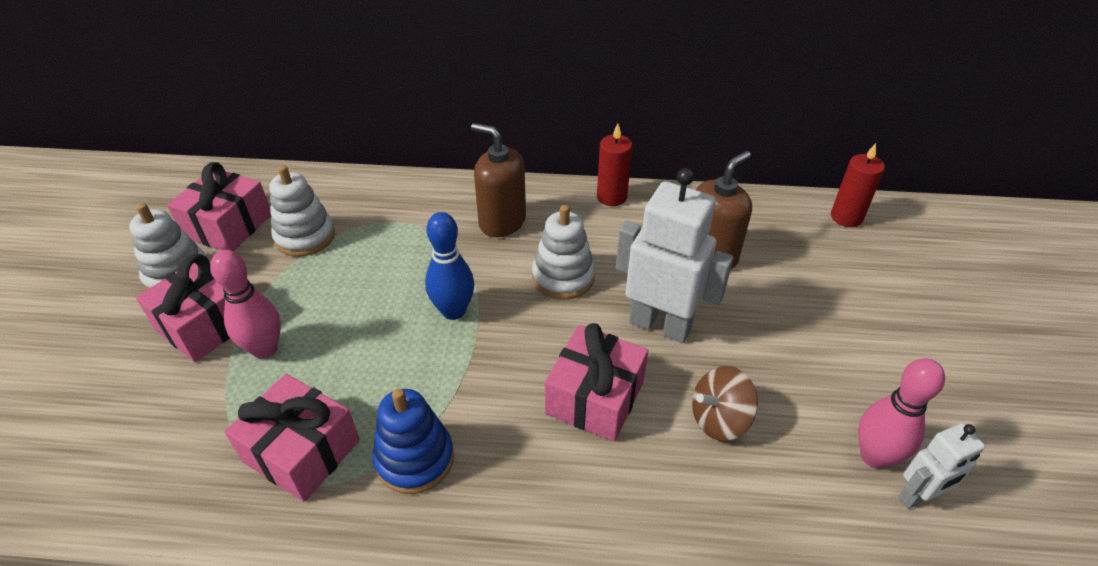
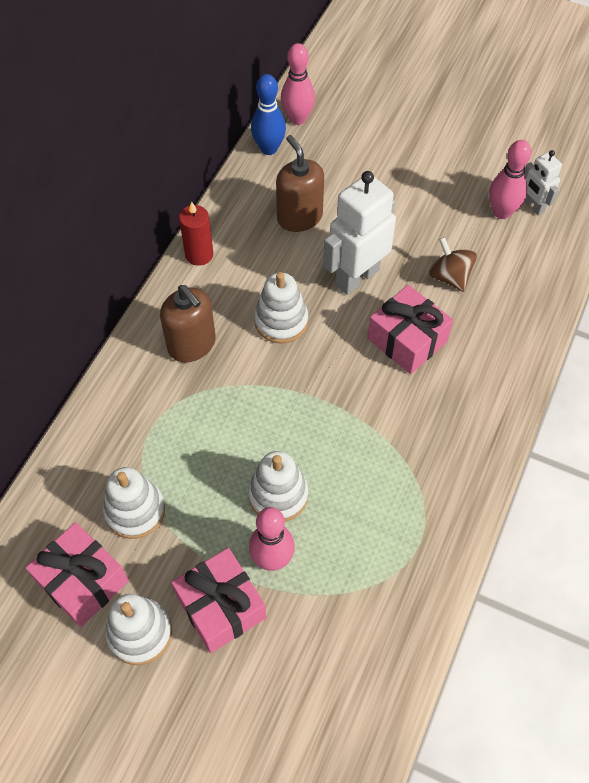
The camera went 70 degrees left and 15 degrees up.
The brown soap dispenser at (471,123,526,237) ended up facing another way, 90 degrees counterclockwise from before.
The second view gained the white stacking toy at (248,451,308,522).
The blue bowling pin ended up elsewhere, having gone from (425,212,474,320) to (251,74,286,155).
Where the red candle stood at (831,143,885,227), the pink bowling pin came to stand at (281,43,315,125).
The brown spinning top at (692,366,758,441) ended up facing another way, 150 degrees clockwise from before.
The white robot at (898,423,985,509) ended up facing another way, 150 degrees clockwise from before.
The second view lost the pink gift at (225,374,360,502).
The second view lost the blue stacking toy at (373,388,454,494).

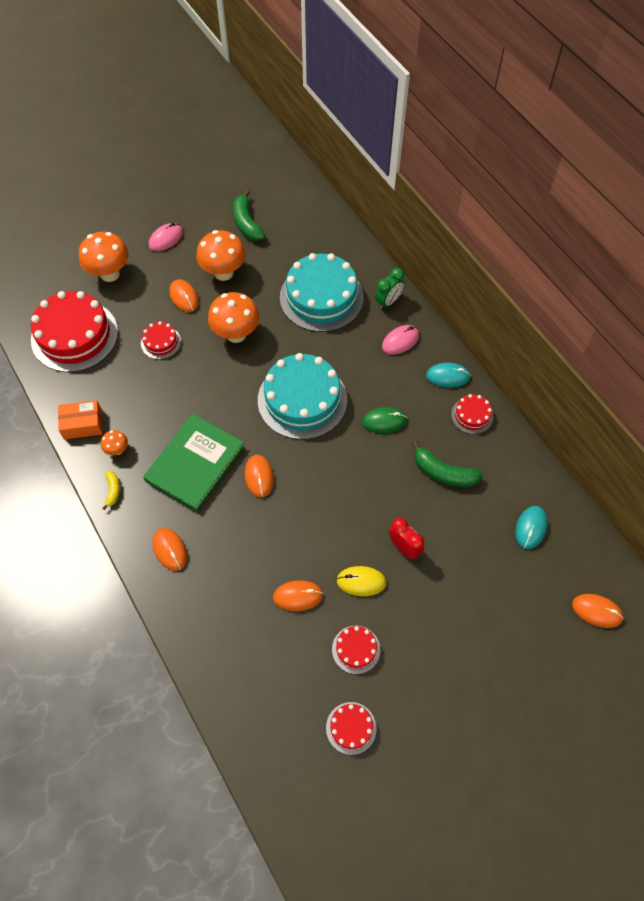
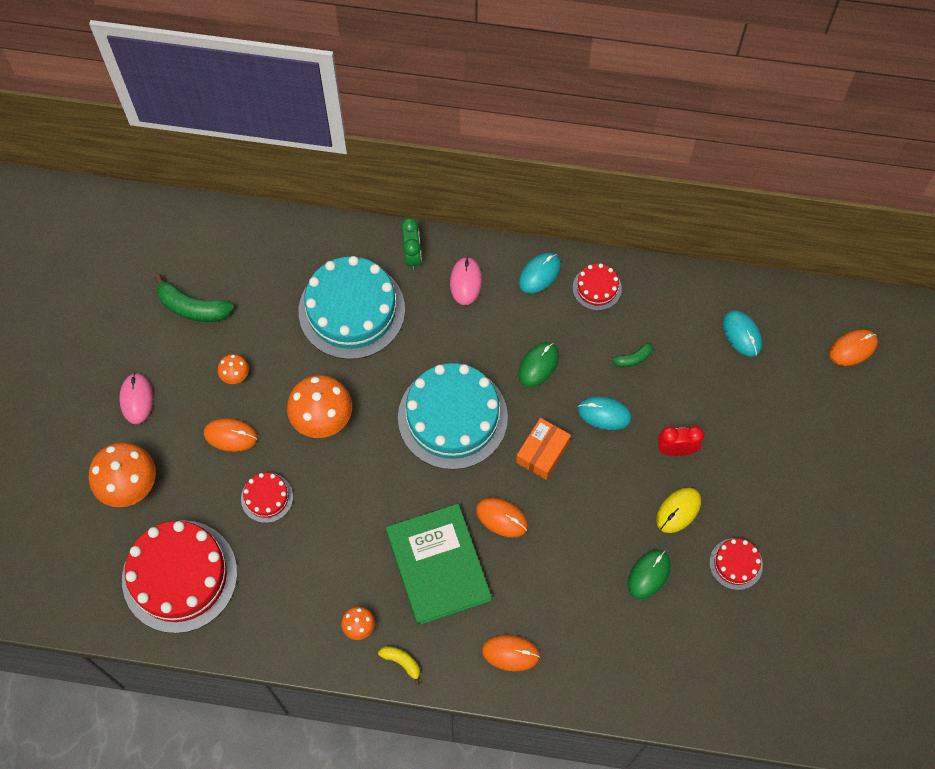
The camera went 50 degrees left and 5 degrees up.
The size of the orange mushroom at (196,230,246,281) changed by a factor of 0.49.
The orange box ended up elsewhere, having gone from (58,400,103,439) to (516,418,571,480).
The second view gained the turquoise mouse at (578,396,632,430).
The size of the green banana at (412,440,483,487) changed by a factor of 0.54.
What was the orange mouse at (273,580,323,611) turned into the green mouse at (628,549,671,599).
The second view lost the red cake at (326,702,377,755).

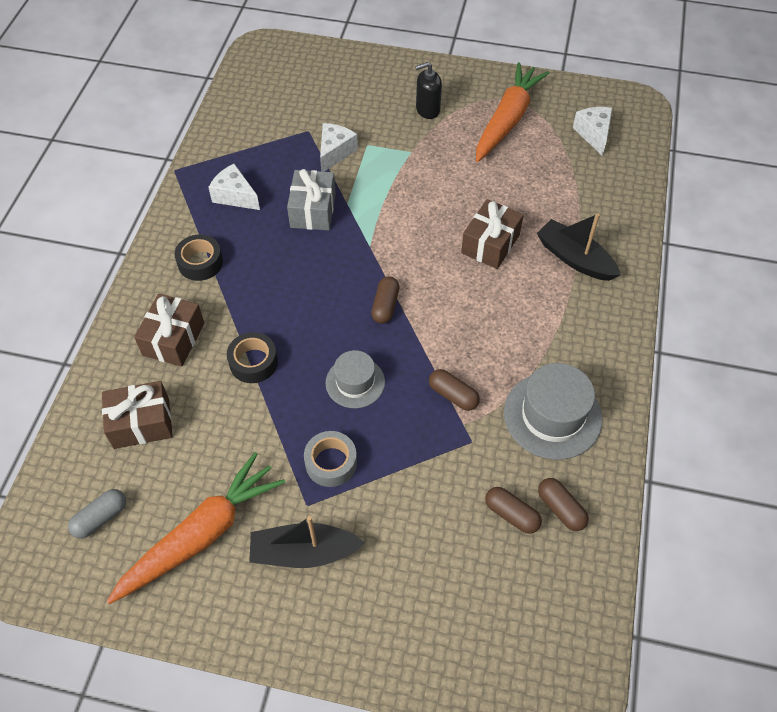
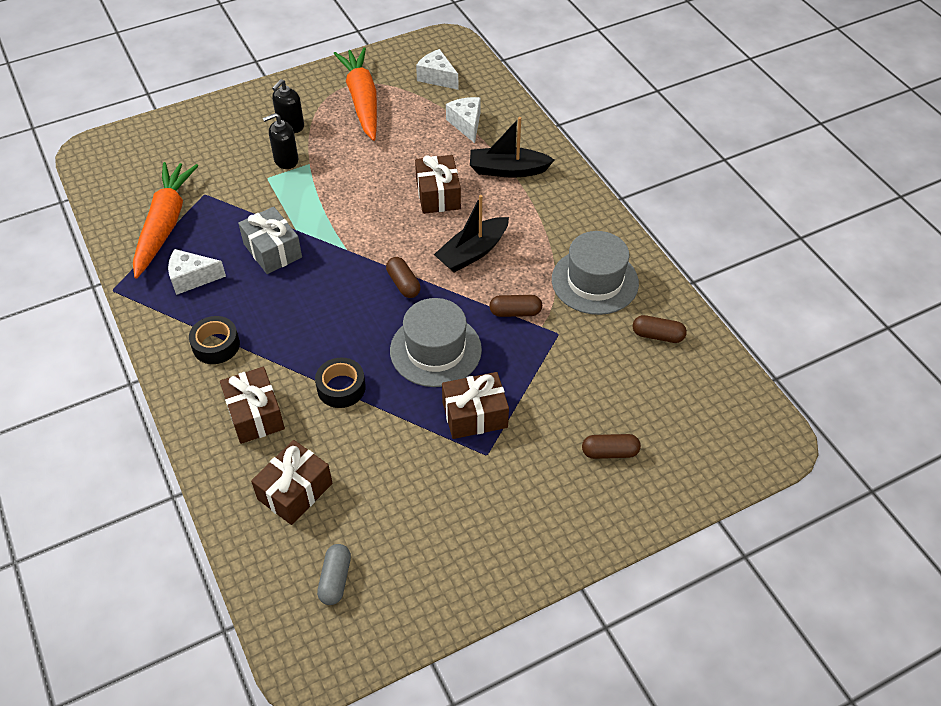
The camera went 40 degrees left and 5 degrees down.
The orange carrot ended up elsewhere, having gone from (106,452,285,604) to (133,162,198,279).
The second view gained the black soap dispenser at (263,113,298,169).
The size of the grey hat at (325,350,385,408) changed by a factor of 1.61.
The black boat ended up elsewhere, having gone from (249,516,365,568) to (434,195,509,272).
Where the grey tape stood at (304,431,357,487), the brown gift came to stand at (442,372,509,439).
The white cheese ended up elsewhere, having gone from (320,123,358,172) to (446,97,481,143).
The brown capsule ended up elsewhere, having gone from (485,487,542,534) to (582,434,641,459).

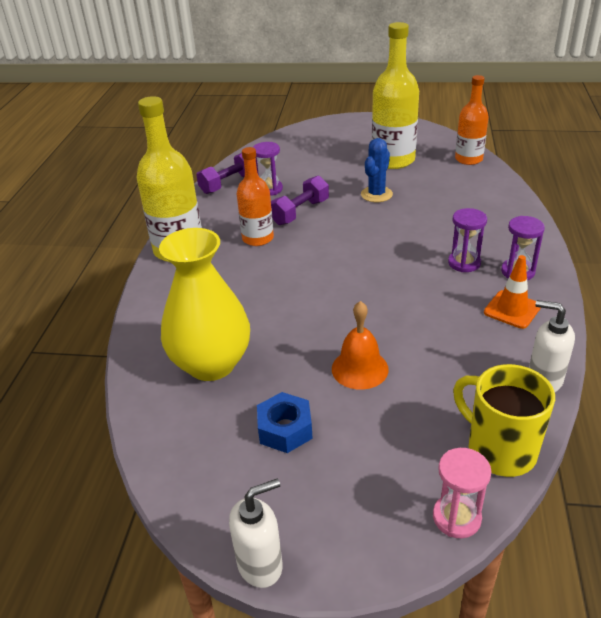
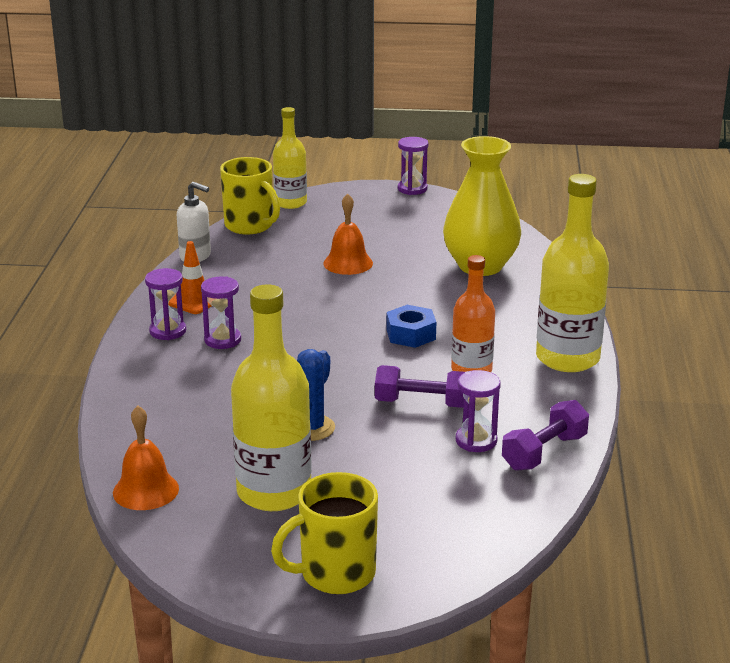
The camera went 175 degrees right and 10 degrees down.
Where the orange bottle stood at (455,75,489,165), the orange bell came to stand at (113,406,179,510).
The second view gained the yellow mug at (271,472,378,594).
Where the pink hourglass stood at (433,448,492,538), the yellow bottle came to stand at (273,107,307,209).
The purple dumbbell at (271,175,329,225) ended up facing another way, 60 degrees clockwise from before.
The blue nut ended up elsewhere, having gone from (257,392,313,453) to (386,305,436,348).
Where the white soap dispenser stood at (229,479,283,588), the purple hourglass came to stand at (398,137,429,195).

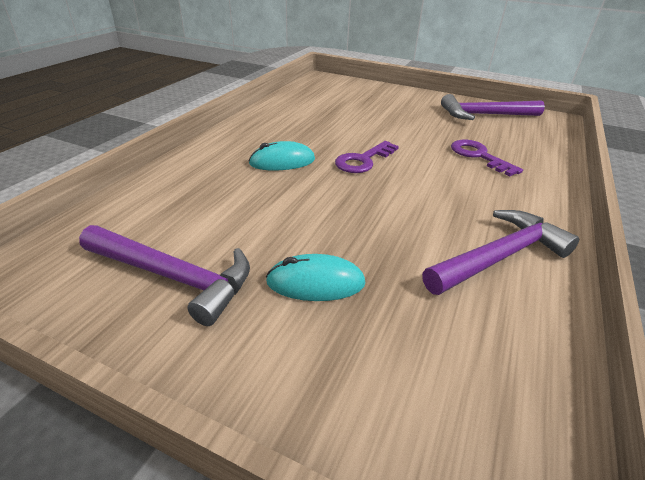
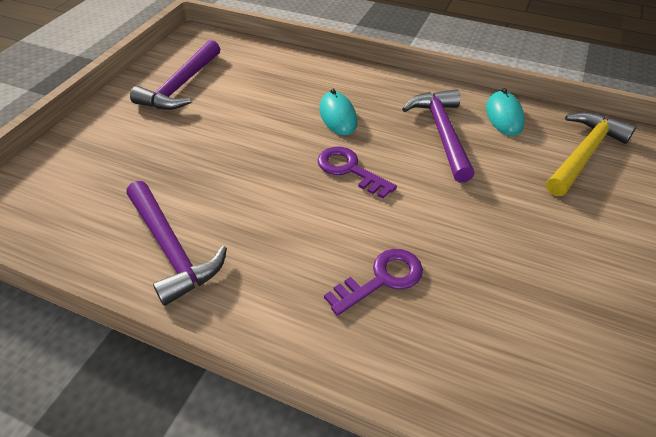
The camera went 90 degrees right and 10 degrees up.
The purple hammer ended up elsewhere, having gone from (441,94,545,120) to (402,89,475,183).
The turquoise mouse ended up elsewhere, having gone from (266,254,365,301) to (486,88,525,136).
The second view gained the yellow hammer at (546,112,636,196).

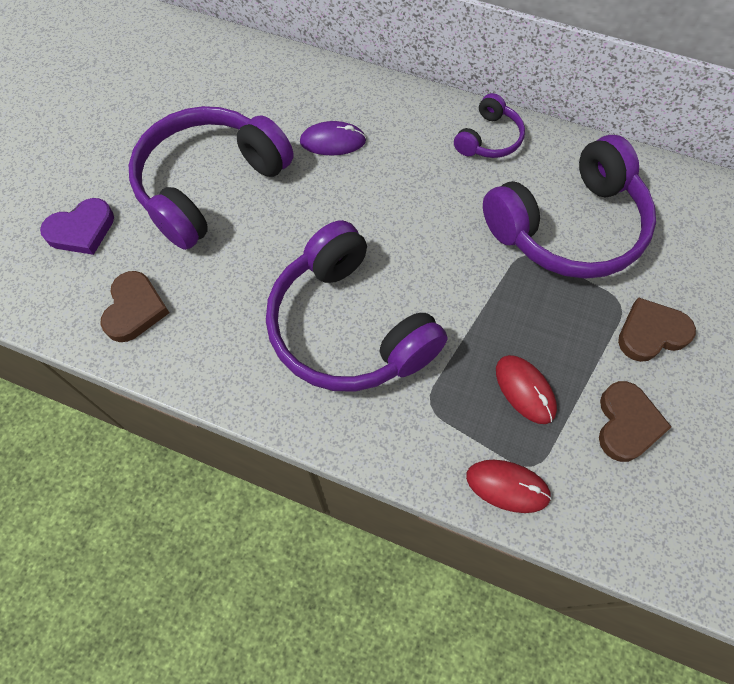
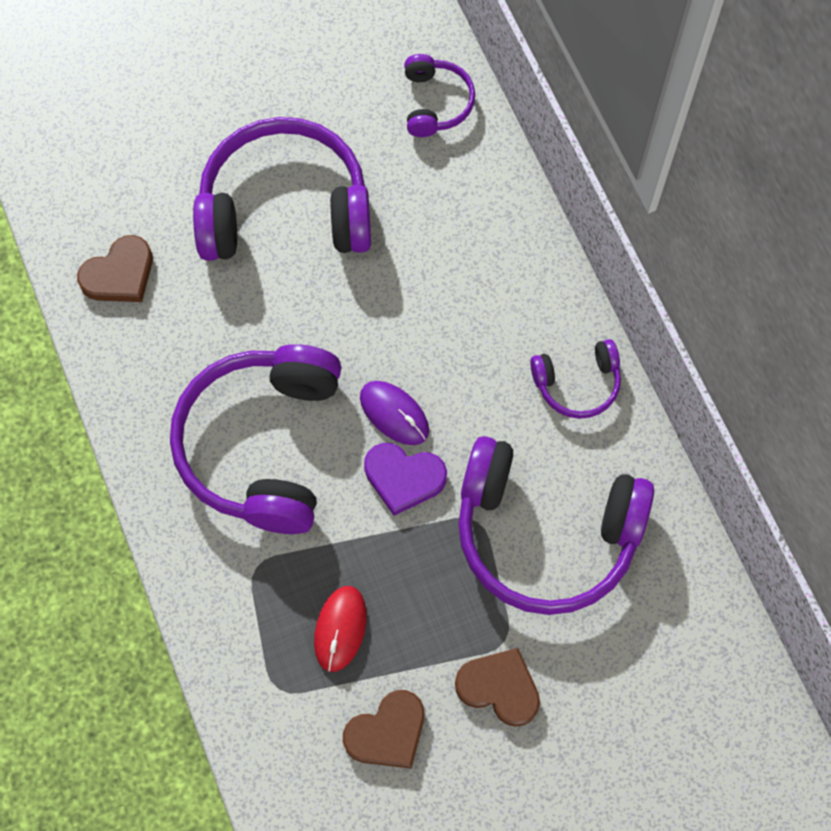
The camera went 45 degrees right and 5 degrees up.
The purple mouse ended up elsewhere, having gone from (300,121,366,155) to (360,381,429,445).
The purple heart ended up elsewhere, having gone from (40,198,114,255) to (364,443,447,516).
The second view gained the purple headphones at (404,54,475,137).
The second view lost the red mouse at (466,460,552,513).

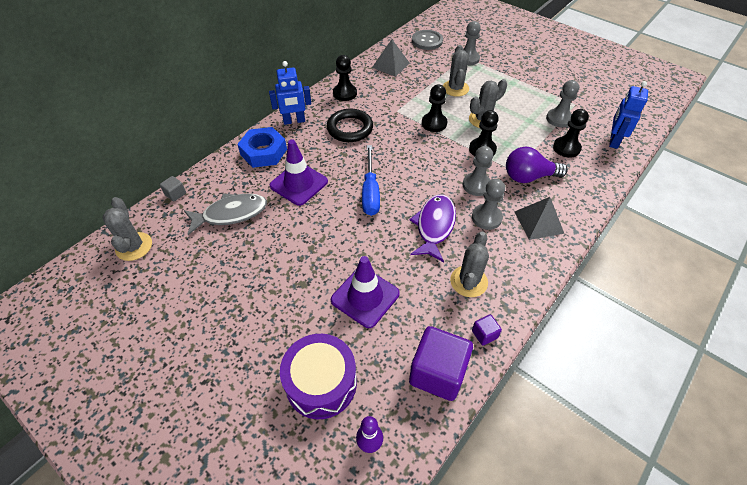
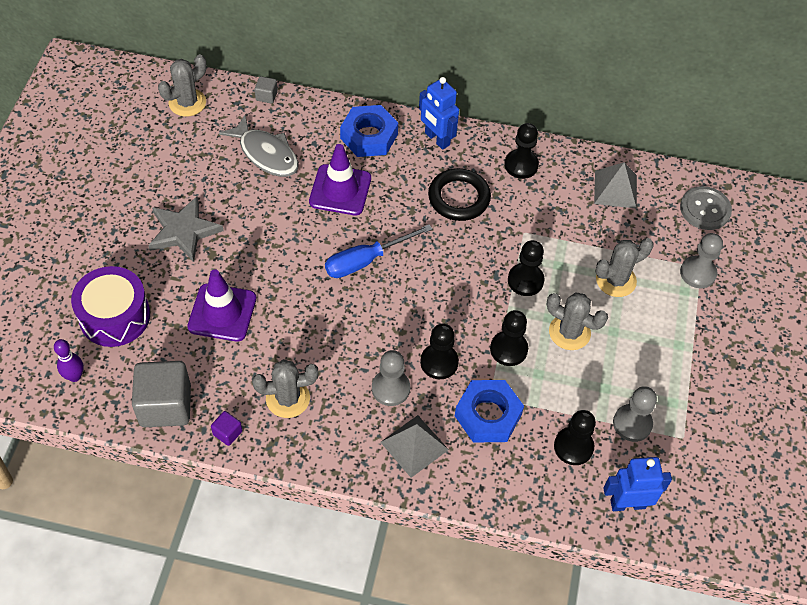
The camera went 60 degrees right and 5 degrees up.
What was the purple cube at (409,326,473,401) turned into the grey cube at (132,361,191,427).
The second view gained the grey star at (148,196,224,262).
What was the grey pawn at (463,146,493,196) turned into the black pawn at (420,323,459,379).
Where the purple light bulb stood at (506,147,568,183), the blue nut came to stand at (455,380,524,442).
The second view lost the purple fish at (410,195,456,262).

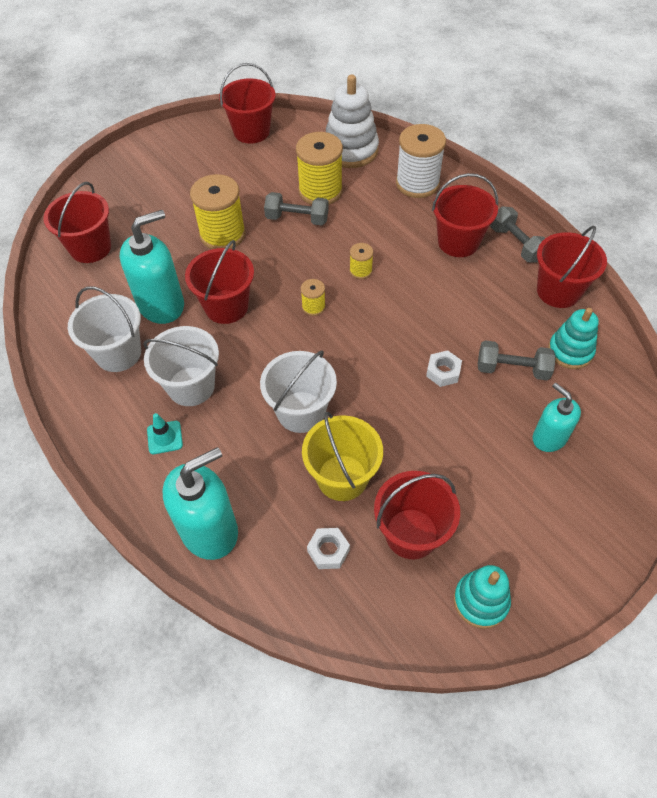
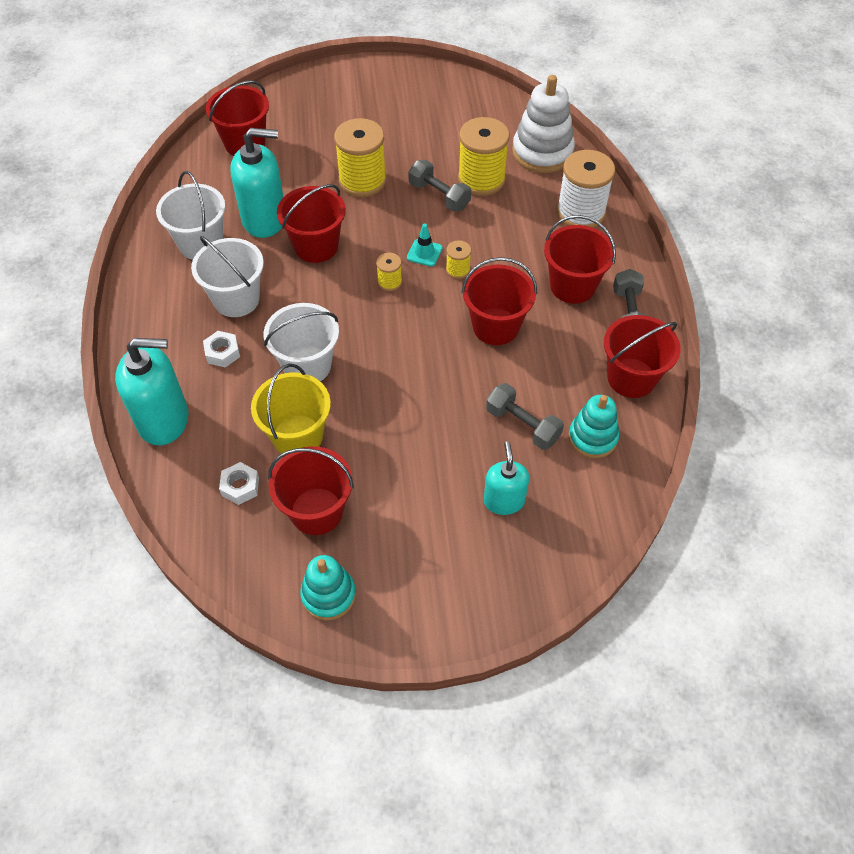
The camera went 30 degrees right and 0 degrees up.
The white nut ended up elsewhere, having gone from (426,350,462,387) to (203,331,240,367).
The turquoise traffic cone ended up elsewhere, having gone from (147,413,183,454) to (407,224,443,267).
The red bucket ended up elsewhere, having gone from (219,63,276,144) to (461,257,537,345).

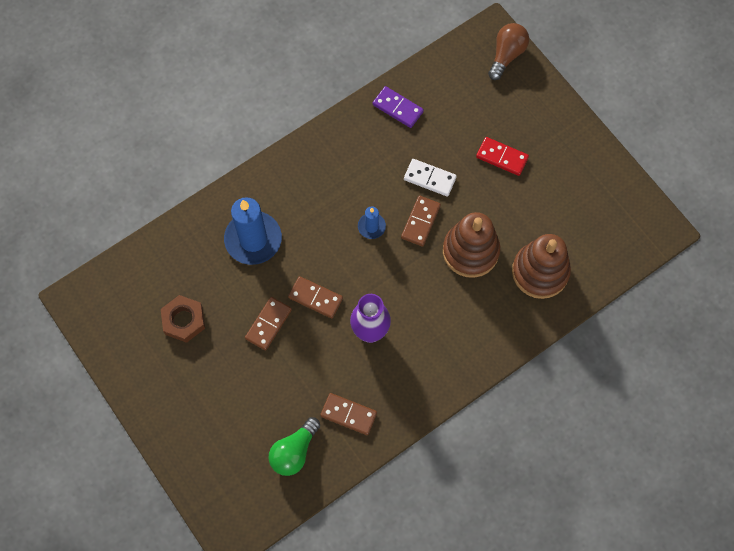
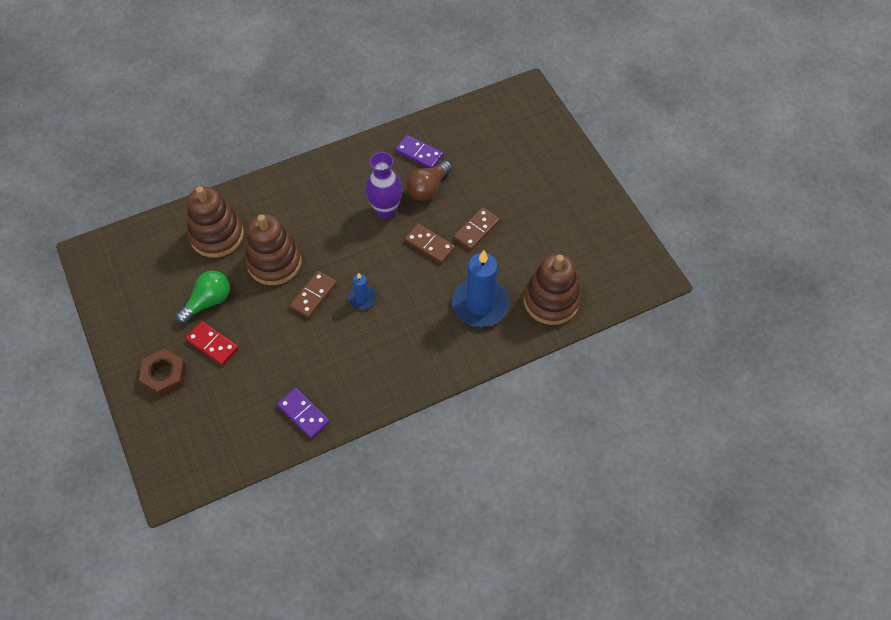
The camera went 170 degrees left and 10 degrees down.
The brown nut ended up elsewhere, having gone from (161,295,205,343) to (139,349,186,397).
The green light bulb ended up elsewhere, having gone from (269,417,320,476) to (176,271,230,324).
What was the brown domino at (320,393,377,435) turned into the purple domino at (395,135,443,168).
The brown light bulb ended up elsewhere, having gone from (488,23,529,80) to (406,160,452,201).
The second view gained the brown stacking toy at (524,254,581,325).
The second view lost the white domino at (404,159,457,197).

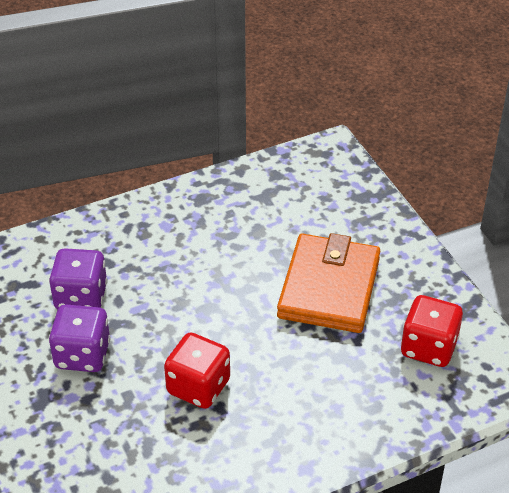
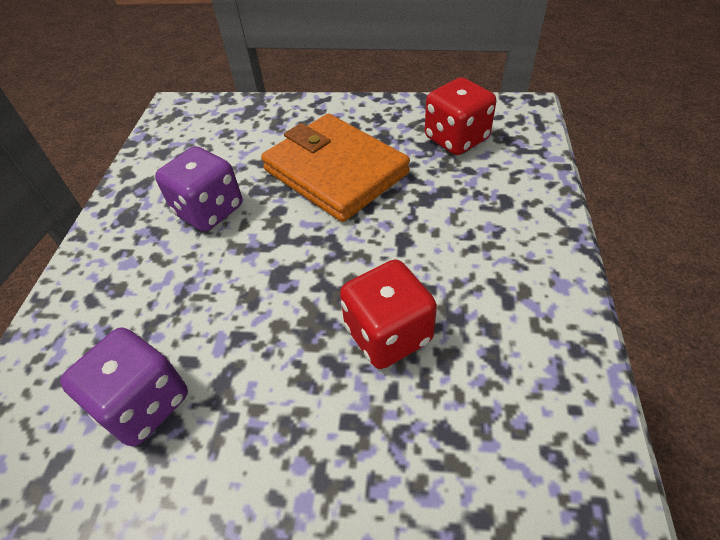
The camera went 55 degrees left and 5 degrees up.
The purple dice ended up elsewhere, having gone from (49,304,110,372) to (155,146,242,232).

